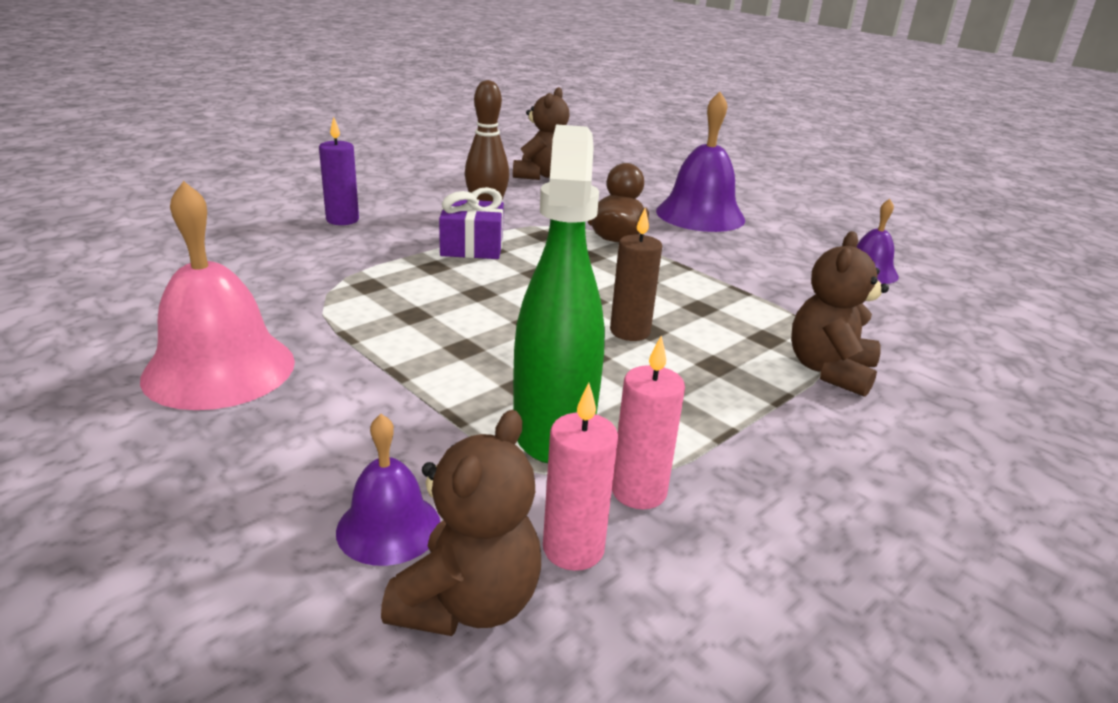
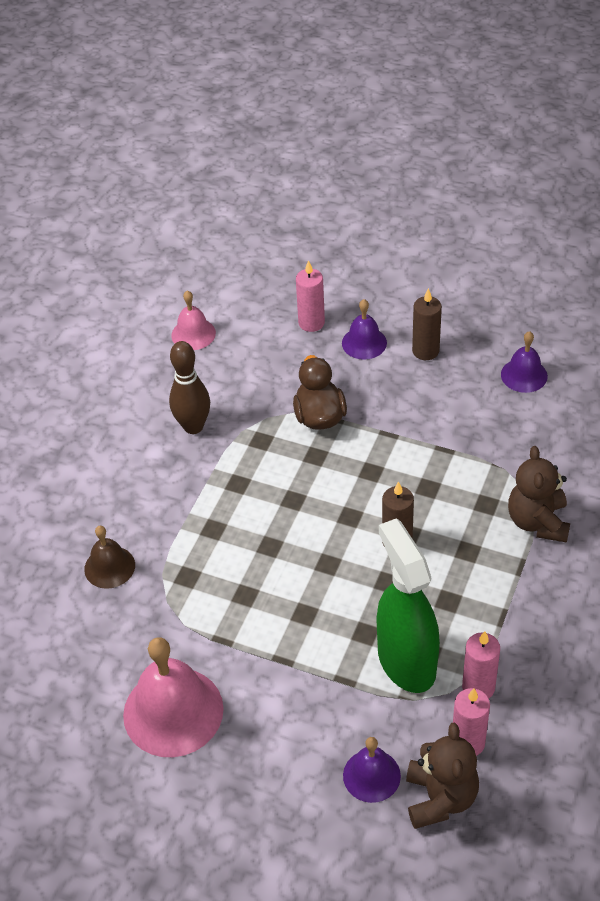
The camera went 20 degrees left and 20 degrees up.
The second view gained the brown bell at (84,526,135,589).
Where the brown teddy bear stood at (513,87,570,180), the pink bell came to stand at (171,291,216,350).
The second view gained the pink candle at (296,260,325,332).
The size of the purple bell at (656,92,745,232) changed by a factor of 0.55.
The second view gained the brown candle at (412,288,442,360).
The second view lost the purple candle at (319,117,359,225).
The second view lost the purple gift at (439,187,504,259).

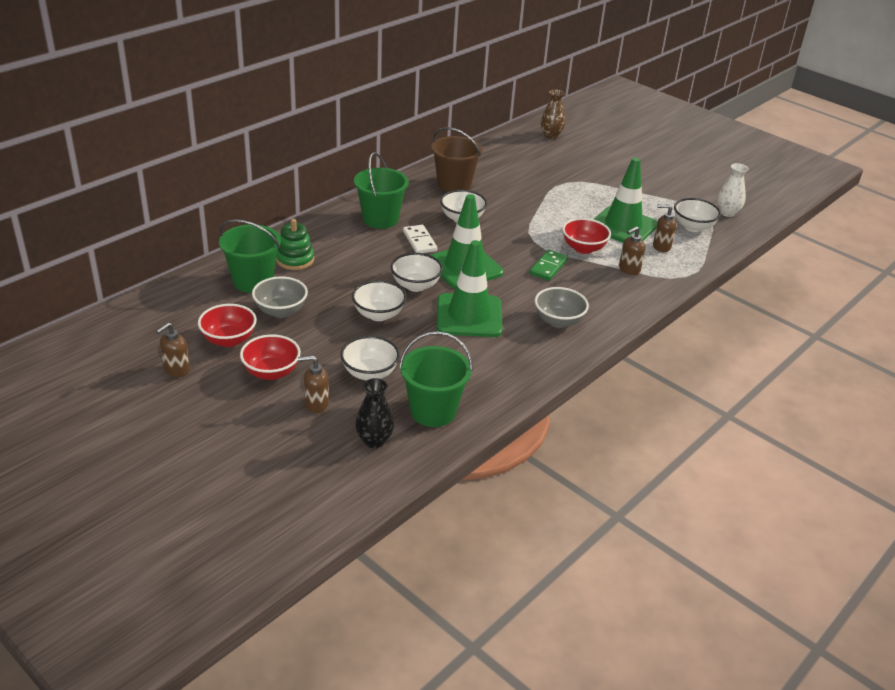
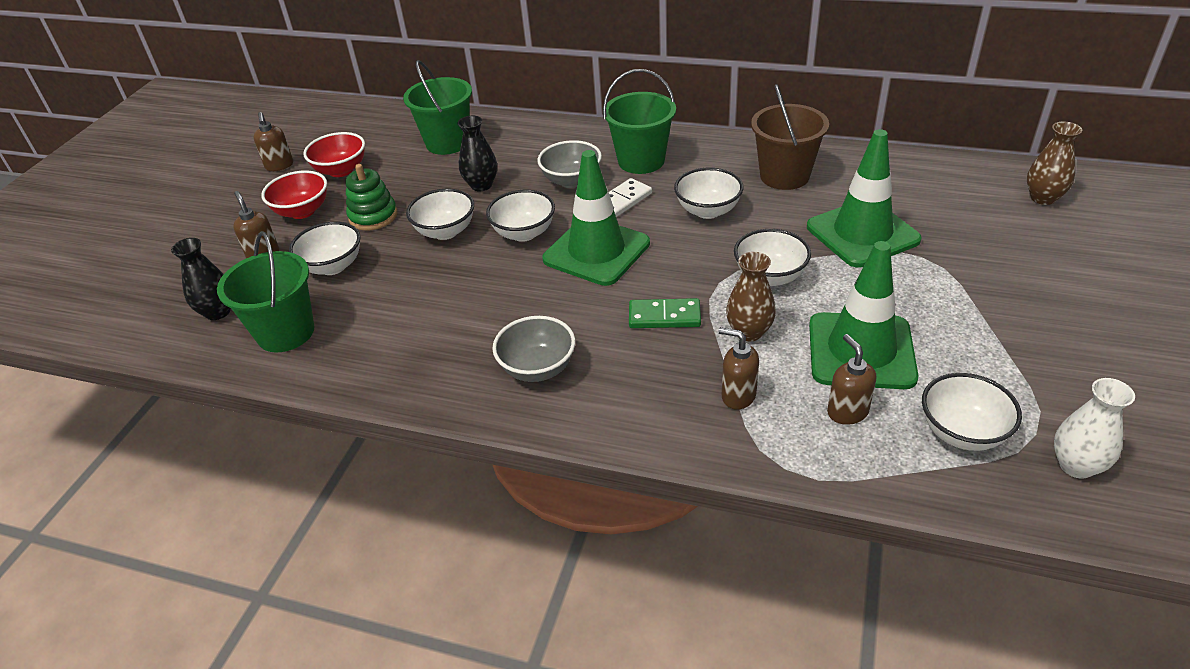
The camera went 70 degrees right and 5 degrees up.
The brown soap dispenser at (156,322,190,377) ended up facing another way, 120 degrees counterclockwise from before.
The green stacking toy ended up elsewhere, having gone from (276,219,314,270) to (345,164,398,231).
The second view gained the black vase at (457,116,497,191).
The grey bowl ended up elsewhere, having gone from (252,276,308,318) to (537,140,602,188).
Where the red bowl stood at (562,218,611,254), the brown vase came to stand at (726,252,776,341).
The second view gained the white bowl at (734,229,811,286).
The green traffic cone ended up elsewhere, having gone from (437,240,503,337) to (807,129,922,268).

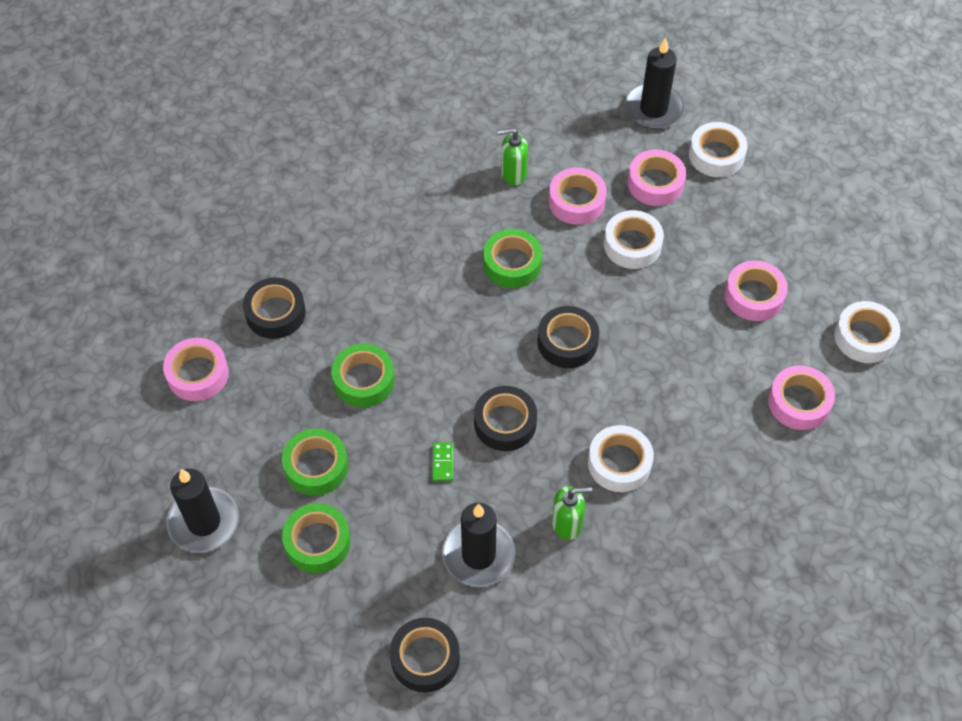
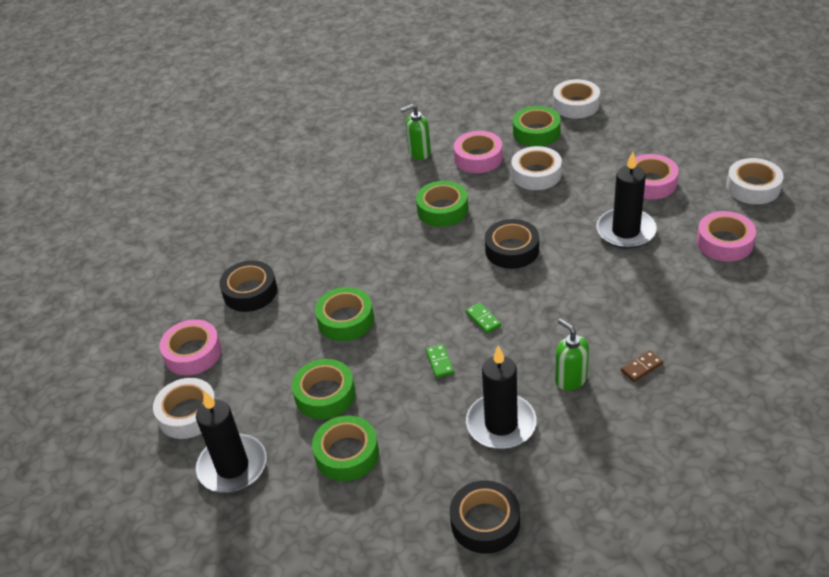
The camera went 10 degrees left and 15 degrees down.
The white tape ended up elsewhere, having gone from (588,425,654,492) to (153,378,216,439).
Where the black tape stood at (474,386,537,451), the green domino came to stand at (465,302,501,334).
What was the pink tape at (628,150,686,206) turned into the green tape at (513,106,561,147).
The green soap dispenser at (552,486,592,540) ended up facing another way, 105 degrees counterclockwise from before.
The black candle ended up elsewhere, having gone from (624,37,685,129) to (596,152,657,249).
The second view gained the brown domino at (621,350,663,382).

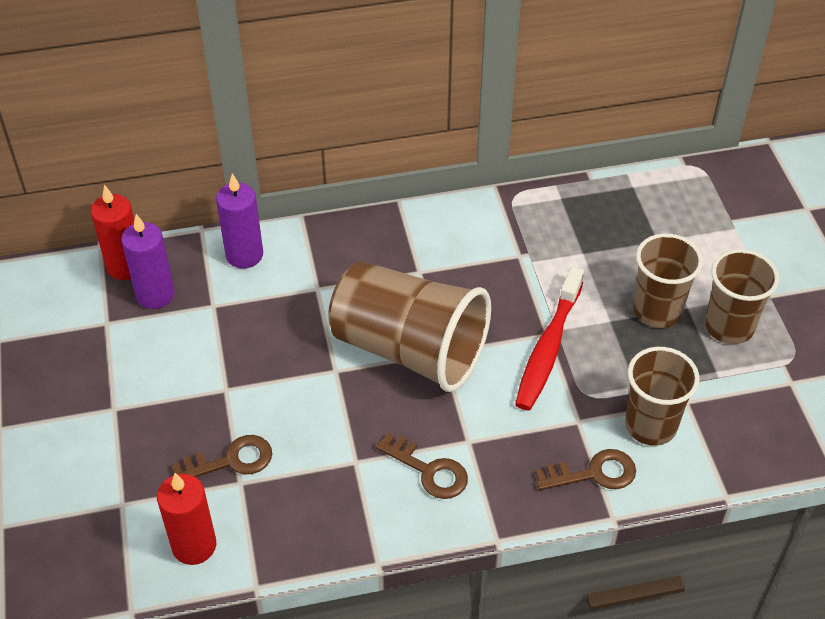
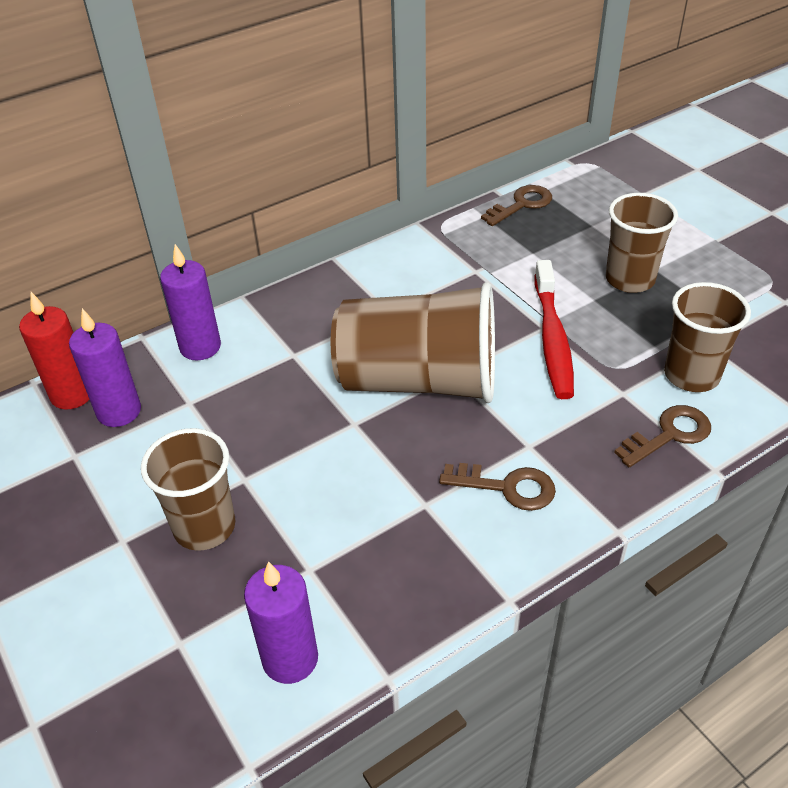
The camera went 20 degrees left and 5 degrees down.
The brown cup ended up elsewhere, having gone from (705,249,779,344) to (141,428,235,550).
What was the red candle at (157,473,216,565) turned into the purple candle at (244,561,318,684).
The brown key ended up elsewhere, having gone from (172,435,272,477) to (481,185,552,226).

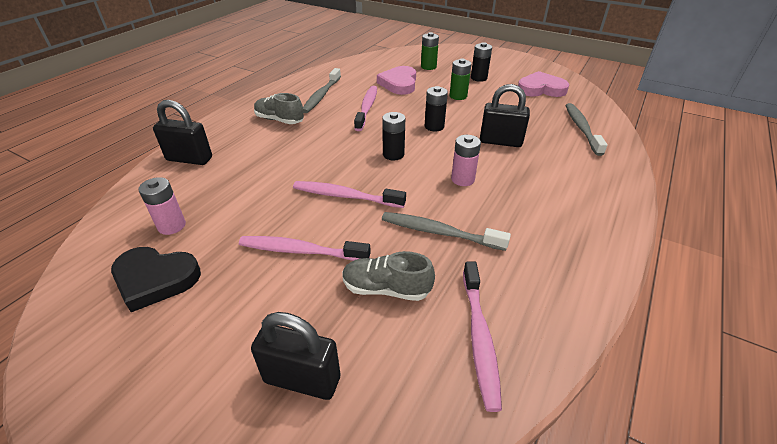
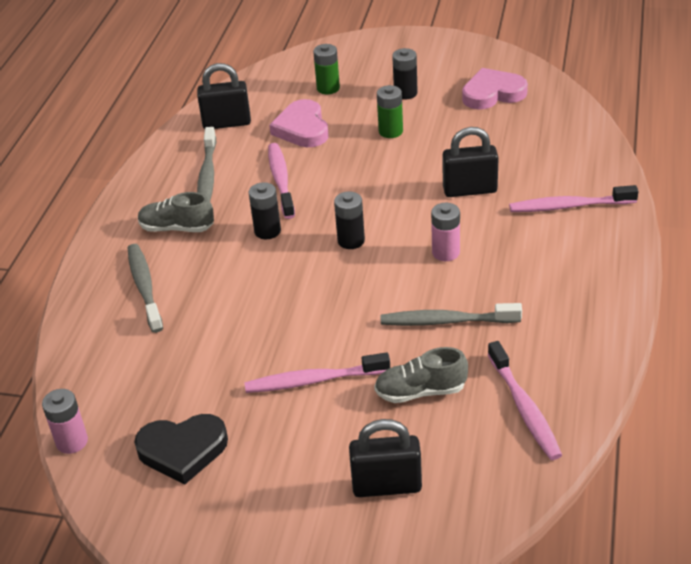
The camera went 15 degrees left and 0 degrees up.
The pink battery ended up elsewhere, having gone from (138,177,186,235) to (42,389,88,454).
The grey toothbrush ended up elsewhere, having gone from (565,103,608,156) to (128,244,163,333).
The black padlock ended up elsewhere, having gone from (153,100,212,165) to (197,63,251,129).
The black battery ended up elsewhere, having gone from (425,86,448,132) to (248,182,281,239).
The pink toothbrush ended up elsewhere, having gone from (293,181,406,208) to (509,185,639,212).

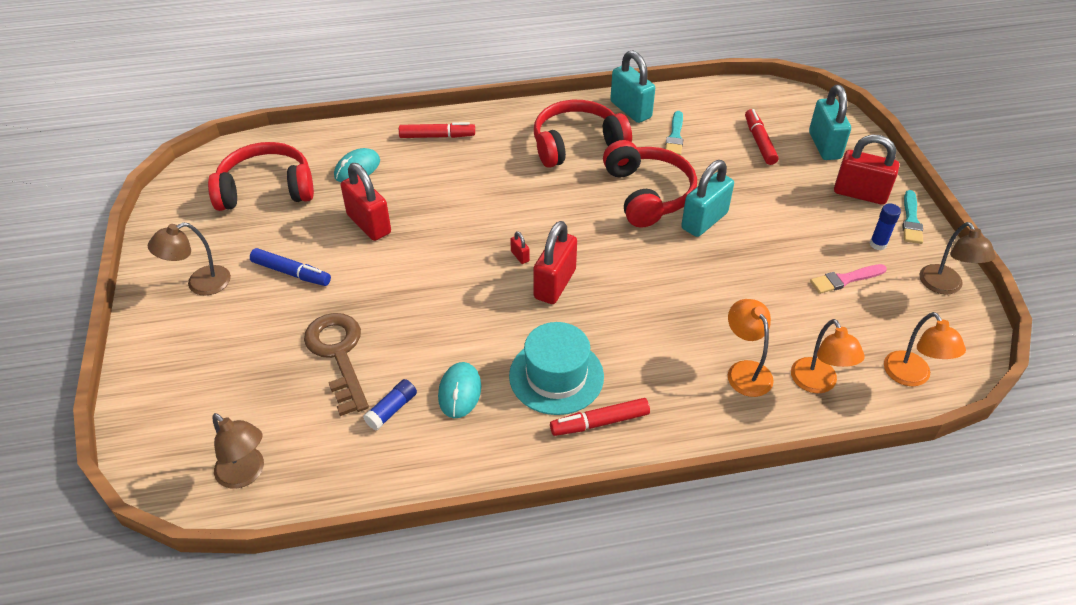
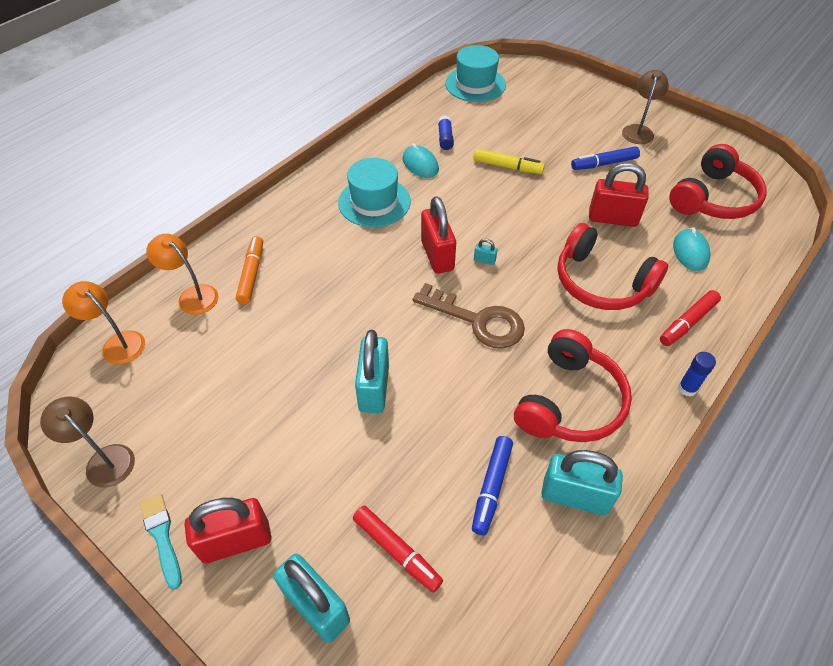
The camera went 140 degrees right and 5 degrees up.
Where the orange lamp stood at (728,299,774,397), the orange marker came to stand at (236,236,263,304).
The brown key ended up elsewhere, having gone from (304,313,369,416) to (413,283,525,349).
Where the brown lamp stood at (212,413,264,489), the turquoise hat came to stand at (445,45,506,102).
Where the turquoise brush stood at (665,111,684,155), the blue marker came to stand at (472,436,513,535).
The second view gained the yellow marker at (474,148,545,174).
What was the red padlock at (510,231,530,264) turned into the turquoise padlock at (474,239,497,265).
The red headphones ended up elsewhere, having gone from (603,140,697,228) to (557,223,668,310).
The blue glue stick ended up elsewhere, having gone from (870,204,901,250) to (678,352,716,397).
The second view lost the red marker at (550,398,650,436).
The second view lost the pink brush at (810,264,887,294).

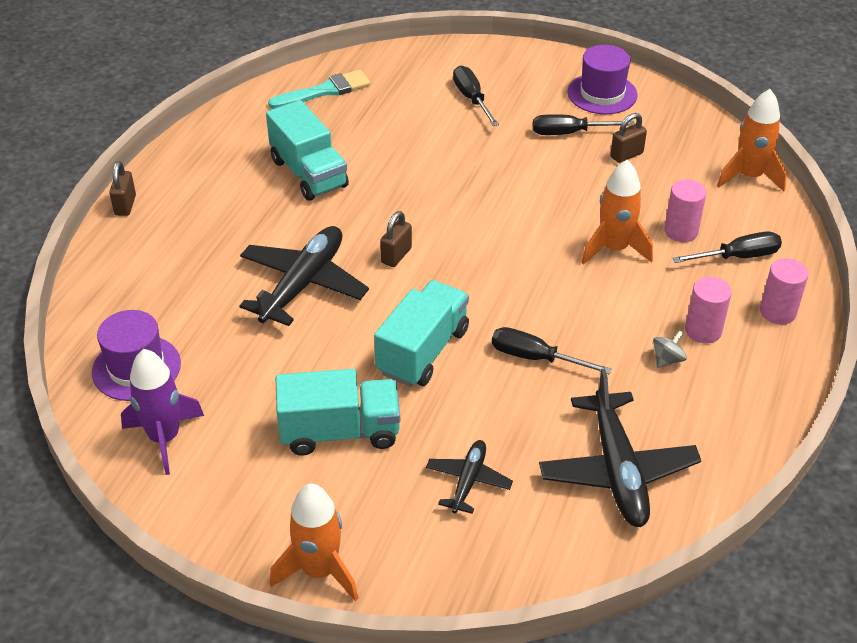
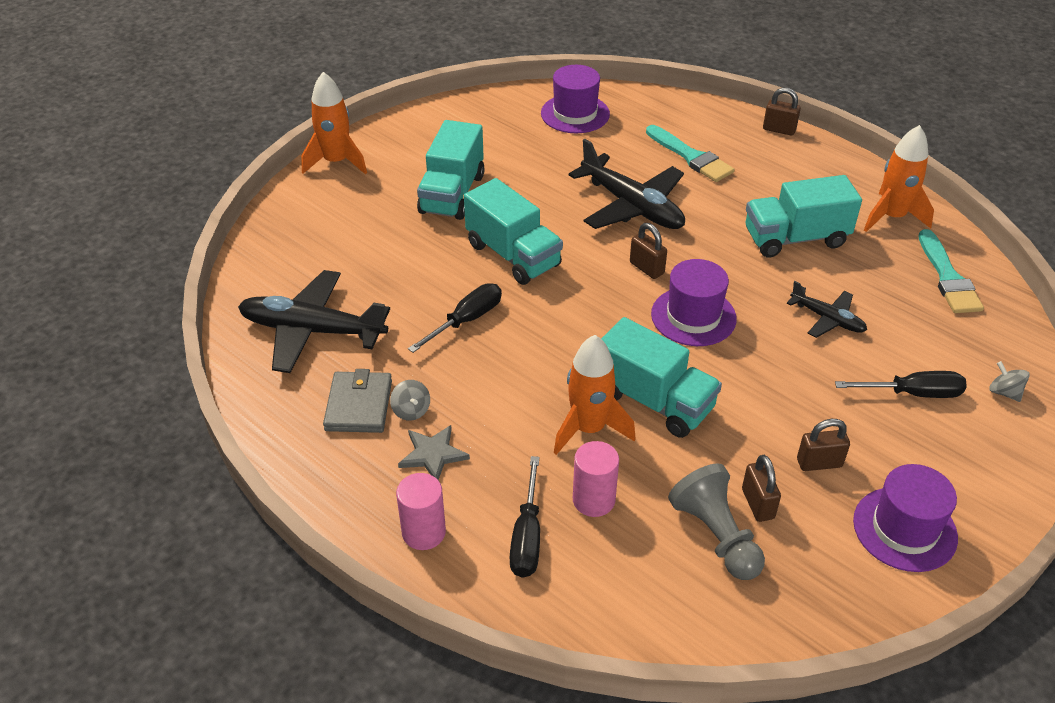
The camera went 110 degrees right and 0 degrees up.
The second view gained the grey wallet at (323,369,392,433).
Where the pink cylinder stood at (685,277,732,343), the grey star came to stand at (398,425,470,480).
The second view gained the turquoise truck at (601,317,722,438).
The second view gained the turquoise brush at (646,125,734,182).
The second view gained the purple hat at (651,259,737,346).
The second view gained the grey pawn at (668,463,765,580).
The black plane ended up elsewhere, having gone from (426,440,513,514) to (787,281,867,338).
Where the black screwdriver stood at (533,114,635,135), the brown padlock came to stand at (797,419,850,471).
The orange rocket ended up elsewhere, having gone from (717,89,787,192) to (864,125,934,232).
The second view gained the grey spinning top at (989,361,1030,402).
The second view lost the purple rocket at (121,349,204,475).

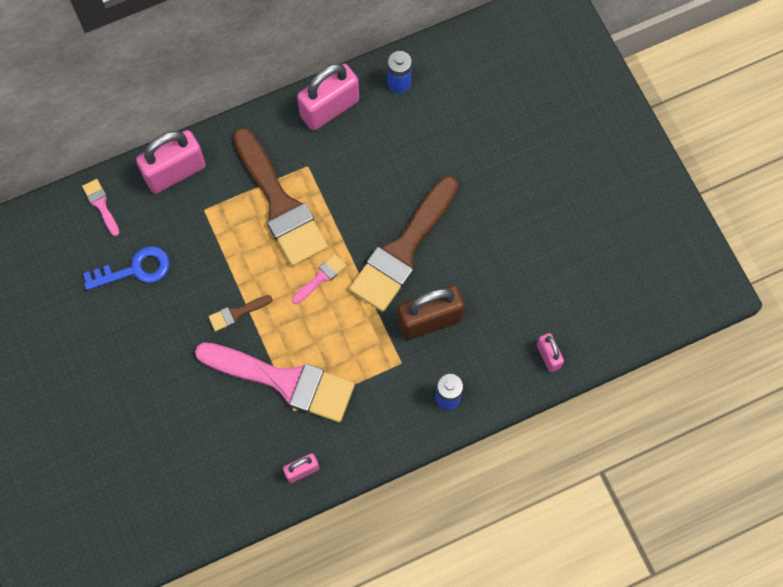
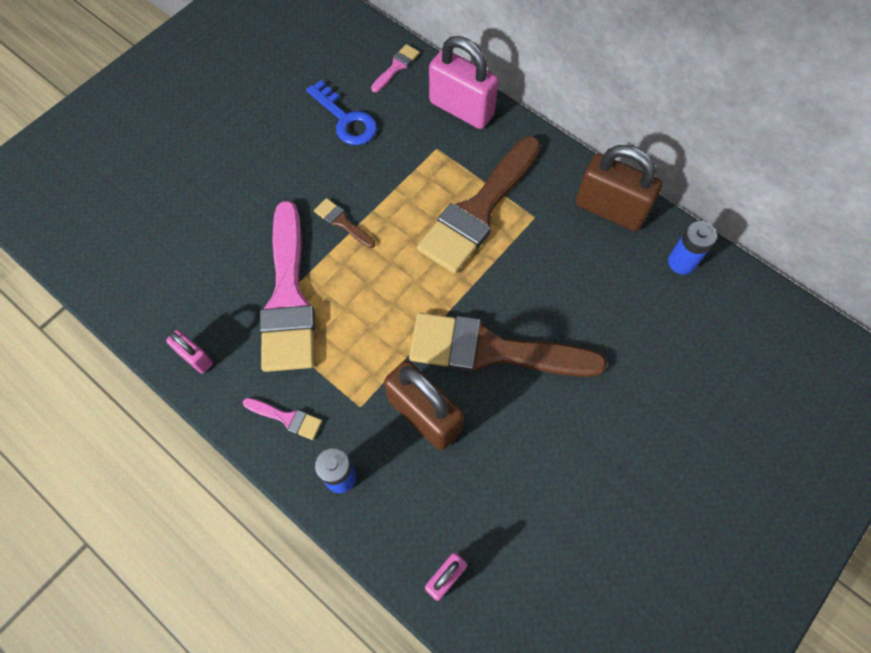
The camera went 65 degrees right and 5 degrees down.
The pink brush ended up elsewhere, having gone from (292,254,346,304) to (243,398,322,440).
What was the pink padlock at (297,63,359,131) turned into the brown padlock at (575,145,662,231).

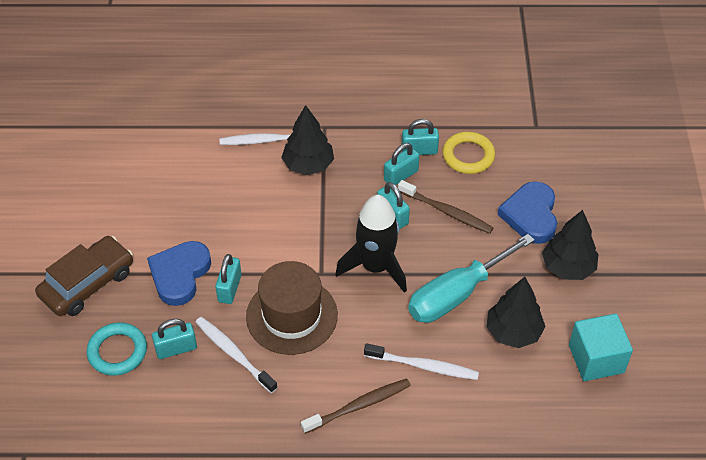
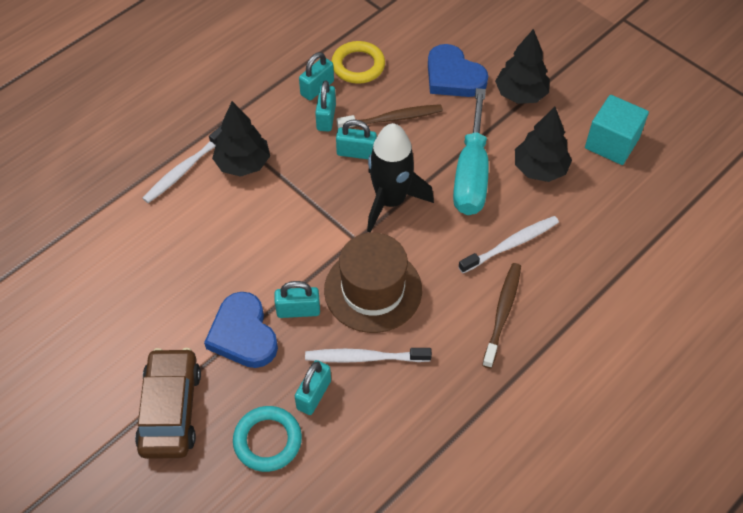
The camera went 45 degrees left and 5 degrees up.
The turquoise padlock at (215,254,242,304) ended up facing another way, 60 degrees counterclockwise from before.

